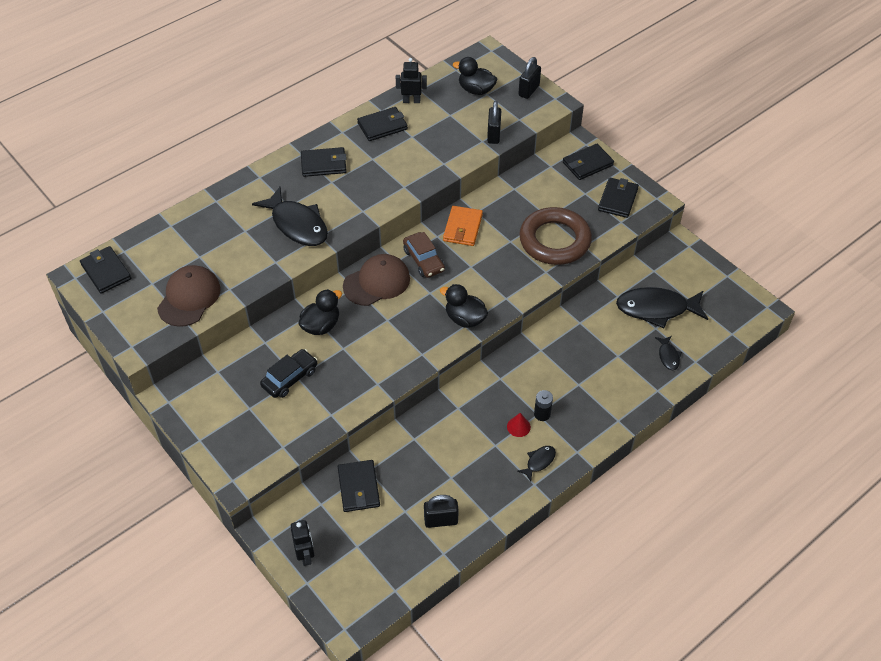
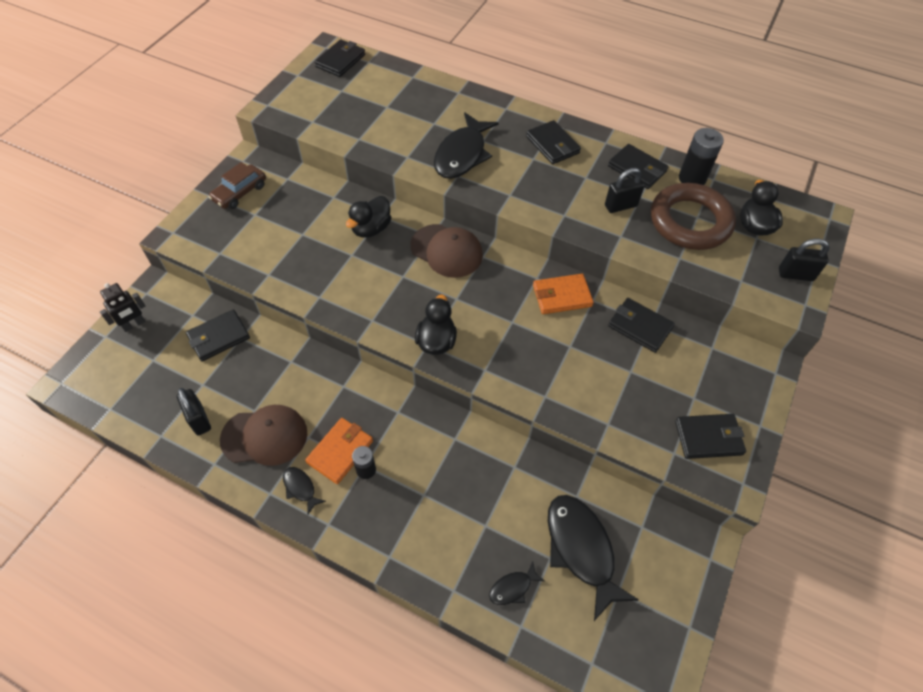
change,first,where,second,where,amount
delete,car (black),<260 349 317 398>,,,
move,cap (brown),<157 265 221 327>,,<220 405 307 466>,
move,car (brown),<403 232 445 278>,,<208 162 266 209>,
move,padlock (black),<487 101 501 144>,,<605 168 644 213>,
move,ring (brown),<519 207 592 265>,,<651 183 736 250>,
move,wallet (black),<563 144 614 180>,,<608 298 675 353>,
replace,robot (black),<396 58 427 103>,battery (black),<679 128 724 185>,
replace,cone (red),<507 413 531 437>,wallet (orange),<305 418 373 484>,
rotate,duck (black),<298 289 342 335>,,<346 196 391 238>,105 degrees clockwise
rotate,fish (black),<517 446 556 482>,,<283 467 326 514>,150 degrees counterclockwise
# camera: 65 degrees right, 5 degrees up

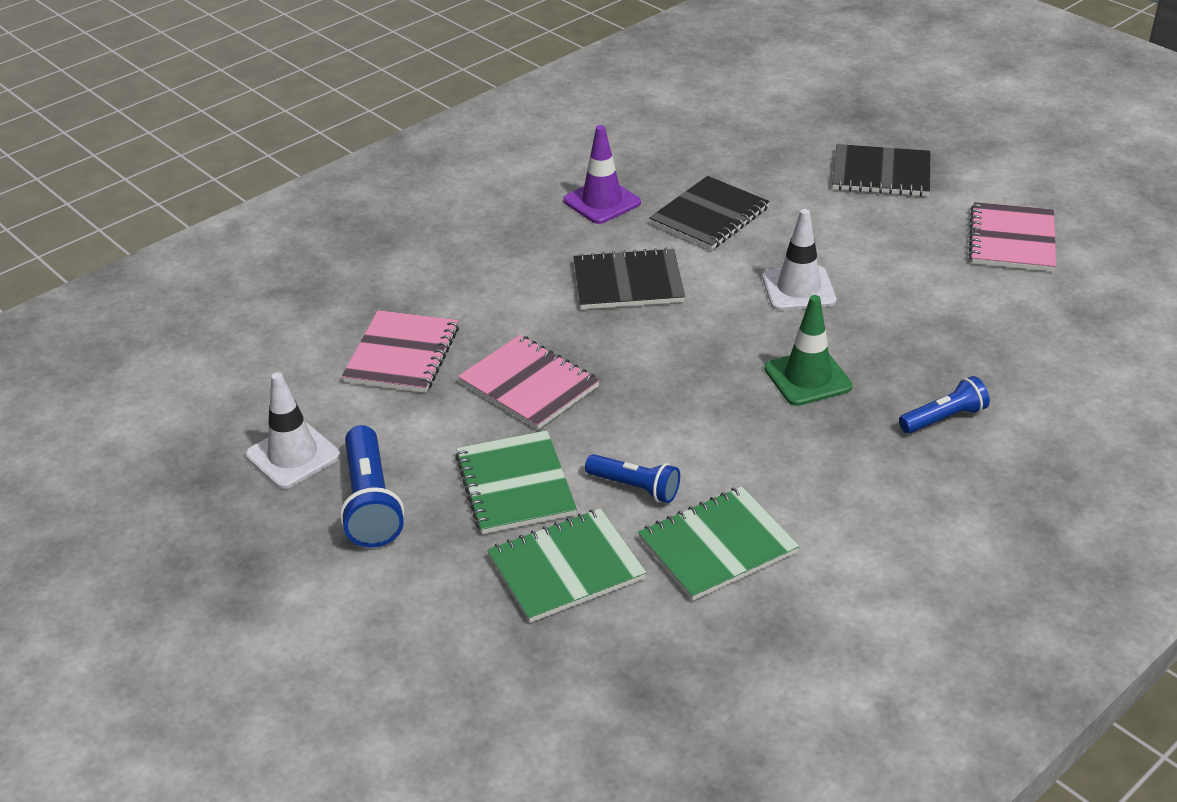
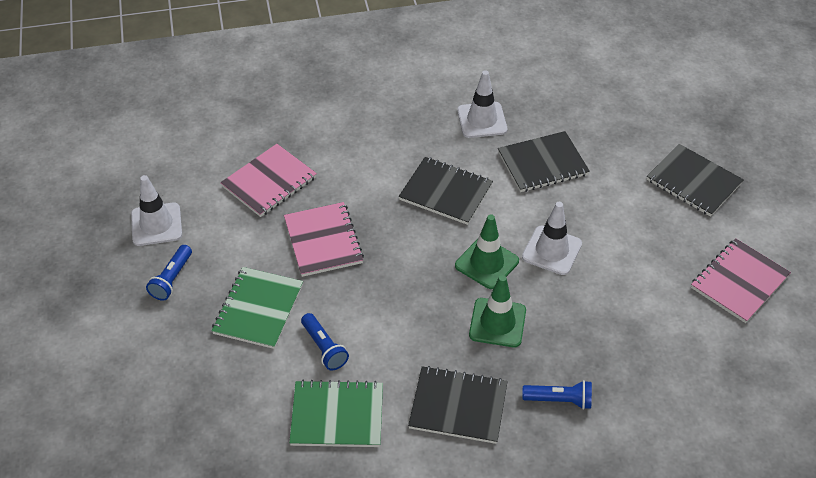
change,first,where,second,where,amount
delete,notebook (green),<487 508 647 623>,,,
insert,,,notebook (black),<408 366 508 444>,
insert,,,traffic cone (green),<455 214 519 289>,
recolor,traffic cone (purple),<563 125 641 224>,traffic cone (white),<457 70 507 138>,
resize,flashlight (blue),<340 425 404 548>,,<146 245 192 301>,x0.64
# camera: 30 degrees right, 10 degrees up

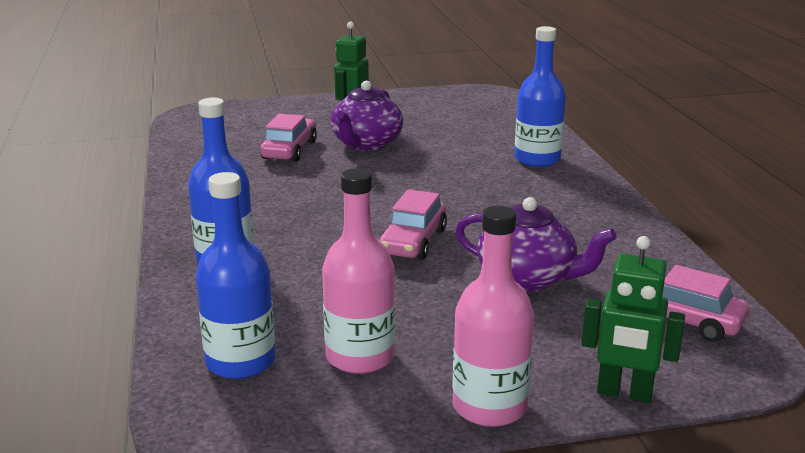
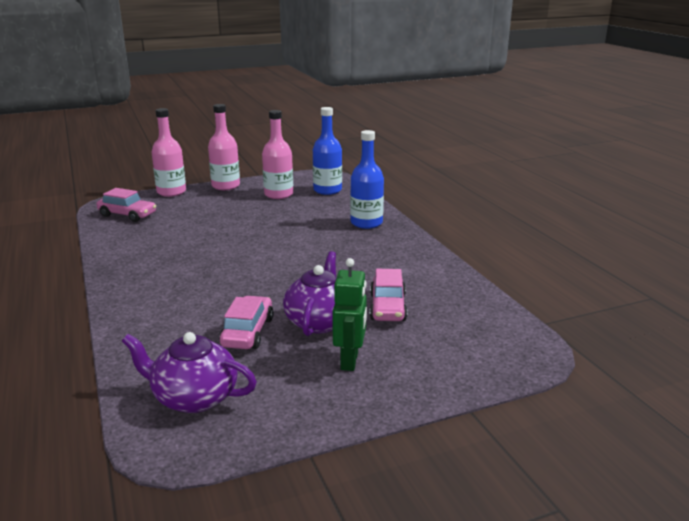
change,first,where,second,where,amount
delete,bottle (blue),<515 26 566 167>,,,
move,car (pink),<379 189 447 260>,,<219 296 274 349>,
move,teapot (purple),<455 197 617 292>,,<122 332 257 413>,
replace,robot (green),<581 236 685 403>,bottle (pink),<151 108 186 197>,
# camera: 170 degrees right, 0 degrees up

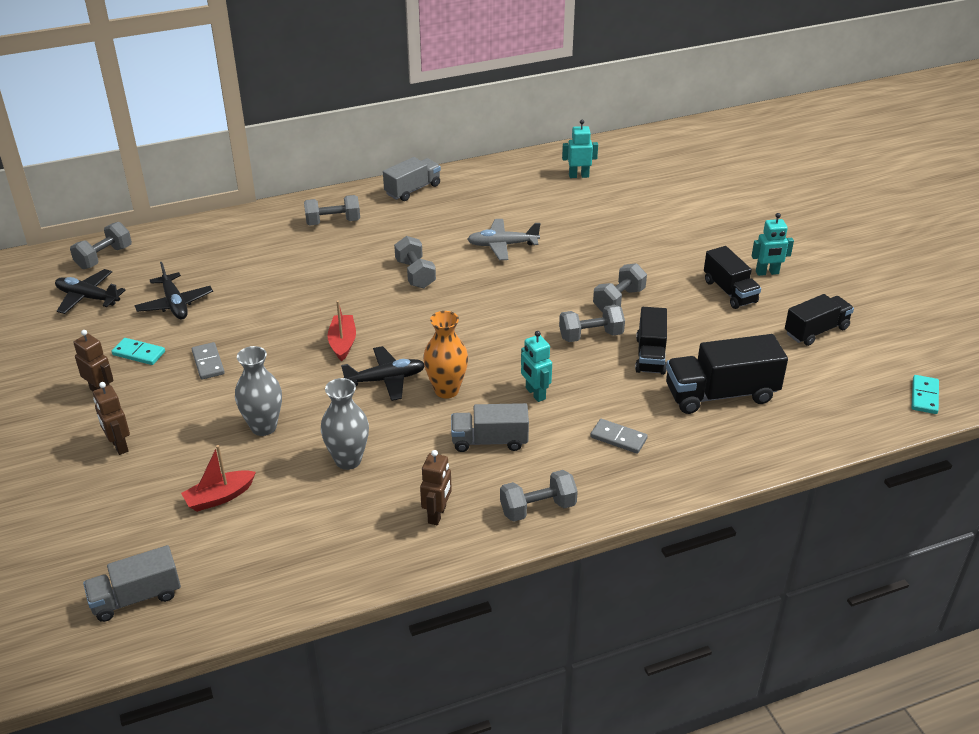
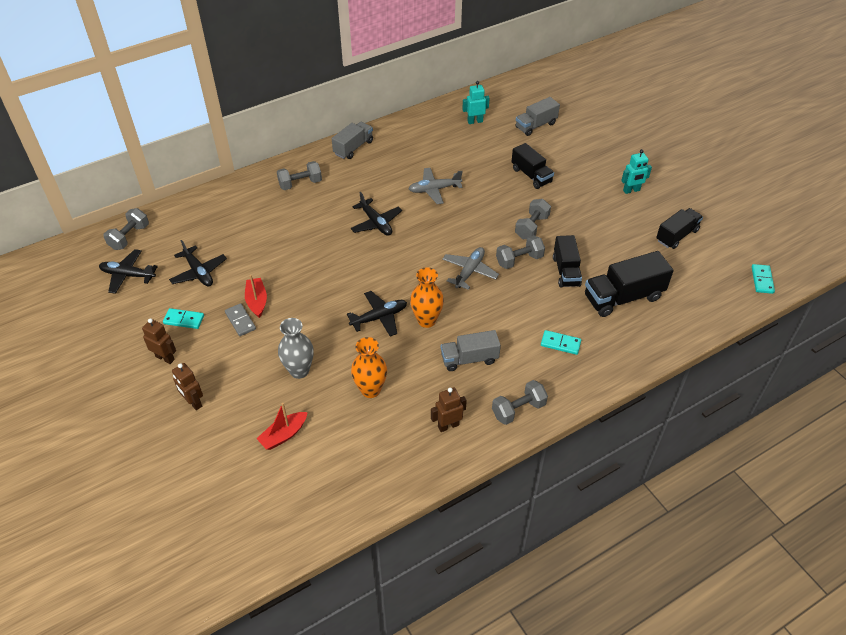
change,first,where,second,where,amount
delete,robot (turquoise),<521 331 552 402>,,,
insert,,,plane (grey),<442 247 499 290>,
move,truck (grey),<83 545 181 622>,,<516 97 560 136>,
move,boat (red),<327 300 356 361>,,<245 275 267 318>,
move,truck (black),<704 246 761 309>,,<511 143 554 189>,
replace,dumbbell (grey),<394 236 436 289>,plane (black),<350 192 402 236>,
recolor,vase (grey),<321 378 369 470>,vase (orange),<351 337 387 398>,
recolor,domino (grey),<590 419 648 454>,domino (turquoise),<541 330 581 355>,
rotate,robot (brown),<420 450 452 525>,,<431 388 467 432>,120 degrees counterclockwise
# camera: 10 degrees left, 10 degrees up

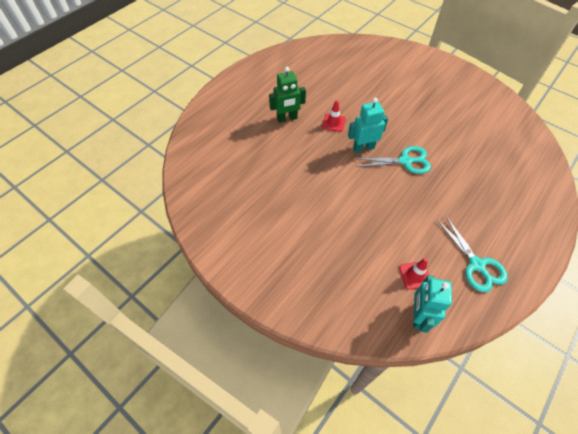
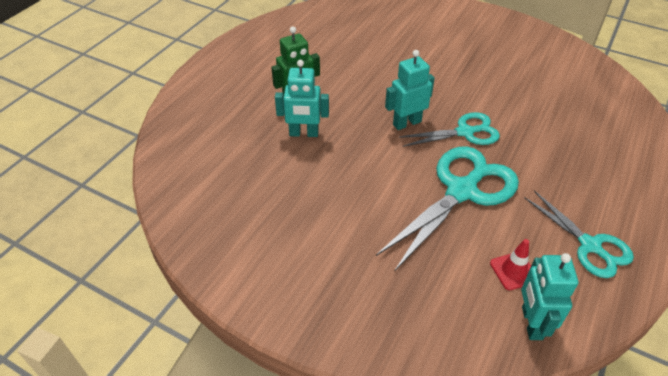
change,first,where,second,where,amount
delete,traffic cone (red),<322 100 346 132>,,,
insert,,,robot (turquoise),<275 60 329 137>,
insert,,,scissors (turquoise),<376 146 519 271>,
# camera: 10 degrees left, 10 degrees down

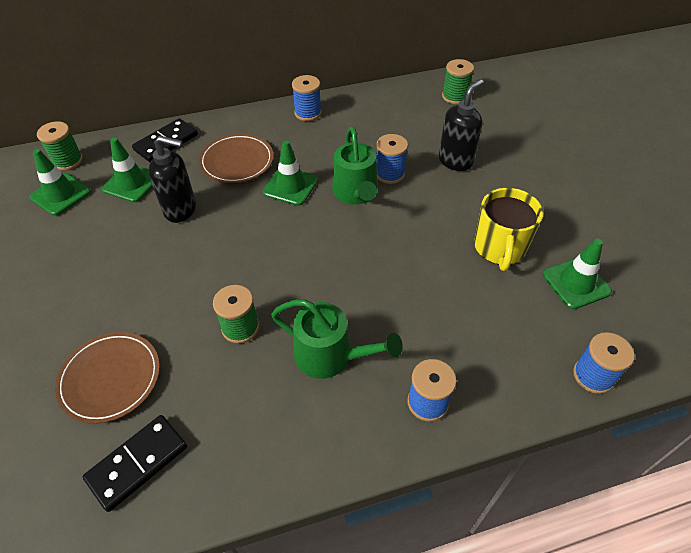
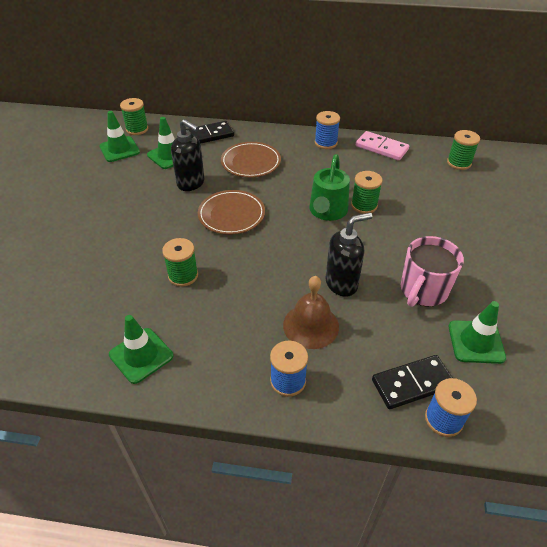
change,first,where,second,where,amount
delete,watering can (green),<271 299 403 379>,,,
insert,,,bell (brown),<283 276 339 349>,
insert,,,domino (pink),<356 131 409 161>,
move,plate (brown),<55 332 160 424>,,<198 190 265 235>,
move,domino (black),<83 415 187 512>,,<372 355 453 409>,
move,traffic cone (green),<263 141 318 206>,,<109 315 173 384>,
move,soap dispenser (black),<439 79 483 171>,,<325 213 372 297>,
recolor,spool (blue),<376 134 408 184>,spool (green),<351 171 383 214>,
recolor,mug (yellow),<474 188 543 271>,mug (pink),<401 236 464 307>,
# camera: 25 degrees right, 5 degrees down

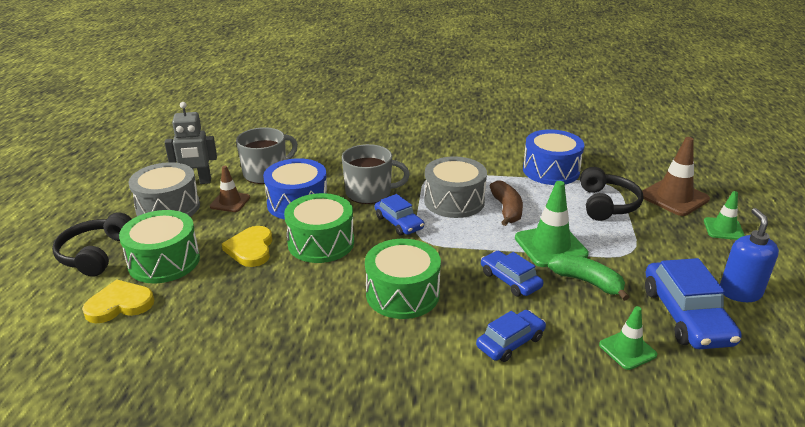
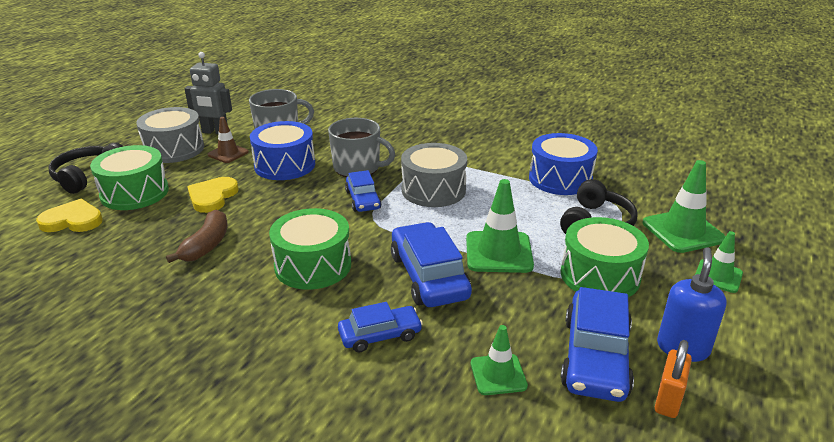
change,first,where,second,where,amount
delete,banana (green),<548 254 629 301>,,,
insert,,,padlock (orange),<655 340 692 418>,
move,drum (green),<284 193 354 263>,,<561 217 649 297>,
move,banana (brown),<490 180 523 226>,,<166 210 227 263>,
recolor,traffic cone (brown),<642 137 710 216>,traffic cone (green),<643 160 726 253>,
resize,car (blue),<481 251 543 296>,,<391 222 472 307>,x1.66
# camera: 20 degrees right, 0 degrees up

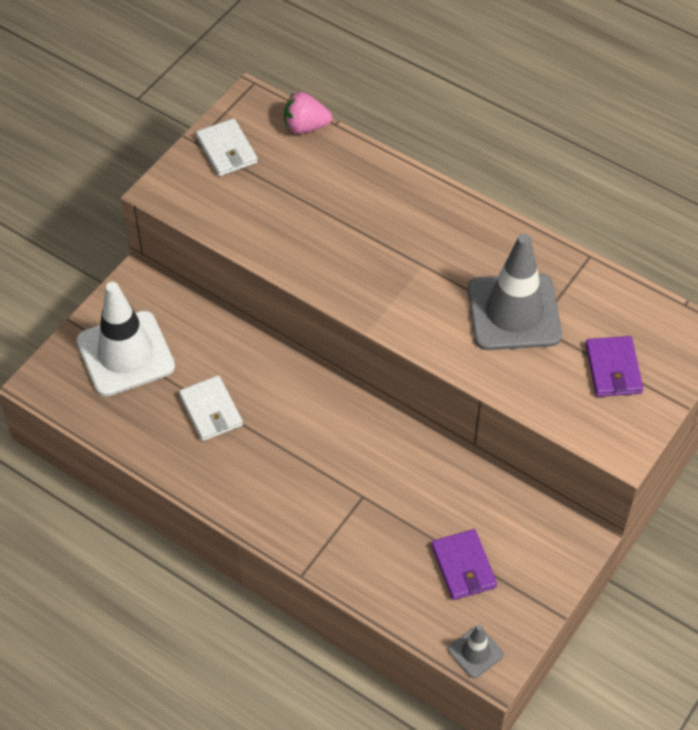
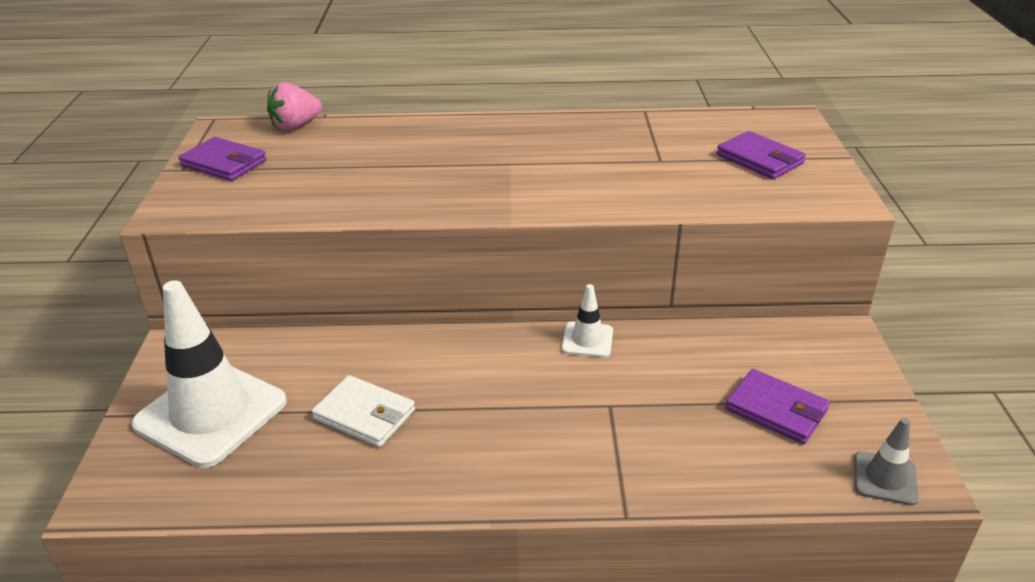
change,first,where,second,where,amount
delete,traffic cone (grey),<468 234 562 350>,,,
insert,,,traffic cone (white),<562 284 613 357>,
recolor,wallet (white),<196 118 258 176>,wallet (purple),<178 137 267 181>,
# camera: 35 degrees left, 20 degrees down

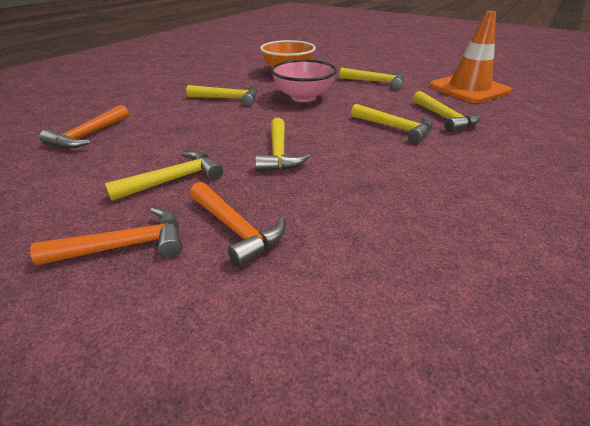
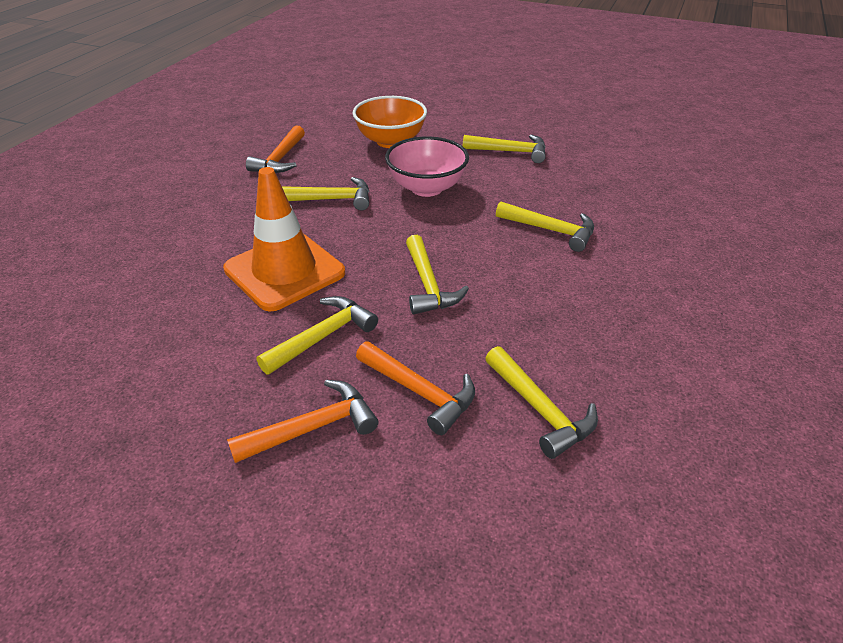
change,first,where,second,where,amount
move,hammer (orange),<39 105 129 149>,,<246 125 305 173>,
move,hammer (yellow),<413 91 481 132>,,<485 346 598 459>,
move,traffic cone (orange),<430 11 511 103>,,<223 167 345 312>,
# camera: 10 degrees left, 5 degrees up

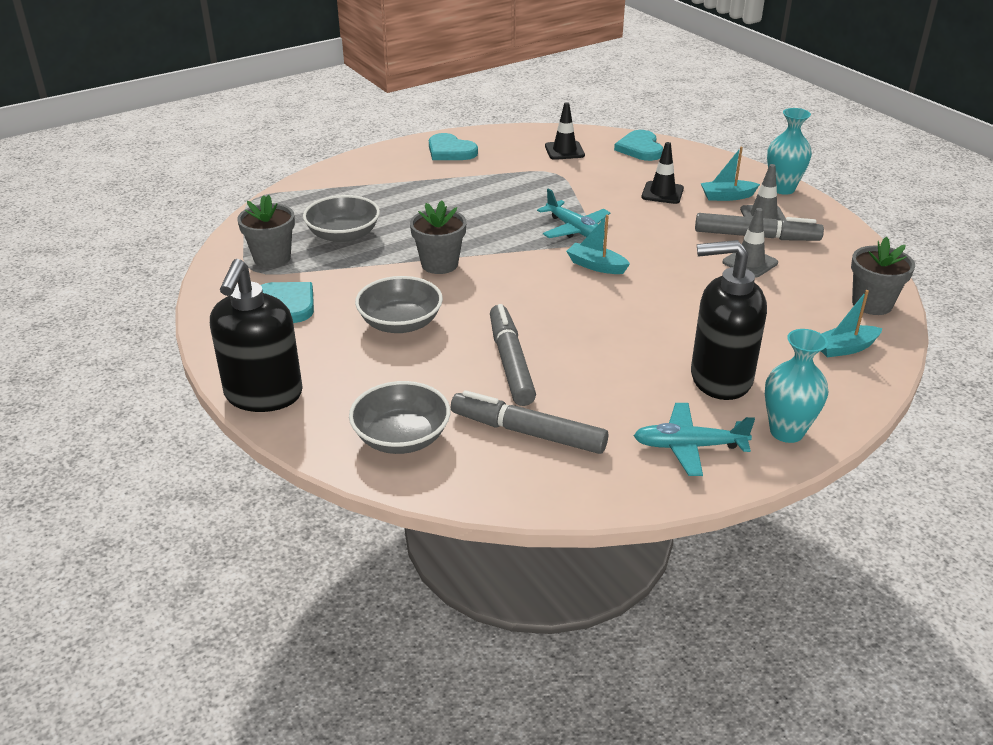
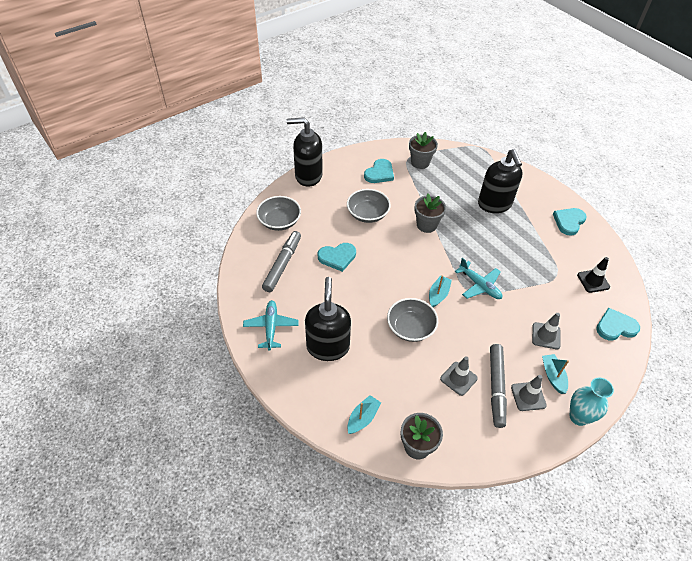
change,first,where,second,where,amount
delete,vase (turquoise),<765 329 828 443>,,,
insert,,,soap dispenser (black),<478 149 522 213>,
move,bowl (grey),<303 195 380 243>,,<387 298 438 342>,
replace,marker (grey),<490 304 536 406>,heart (turquoise),<318 243 356 272>,
recolor,traffic cone (black),<642 142 684 204>,traffic cone (grey),<532 313 561 349>,
rotate,plane (turquoise),<537 188 610 238>,,<455 258 502 299>,90 degrees counterclockwise
rotate,boat (turquoise),<821 290 882 357>,,<347 395 381 434>,60 degrees clockwise
# camera: 85 degrees right, 15 degrees up

